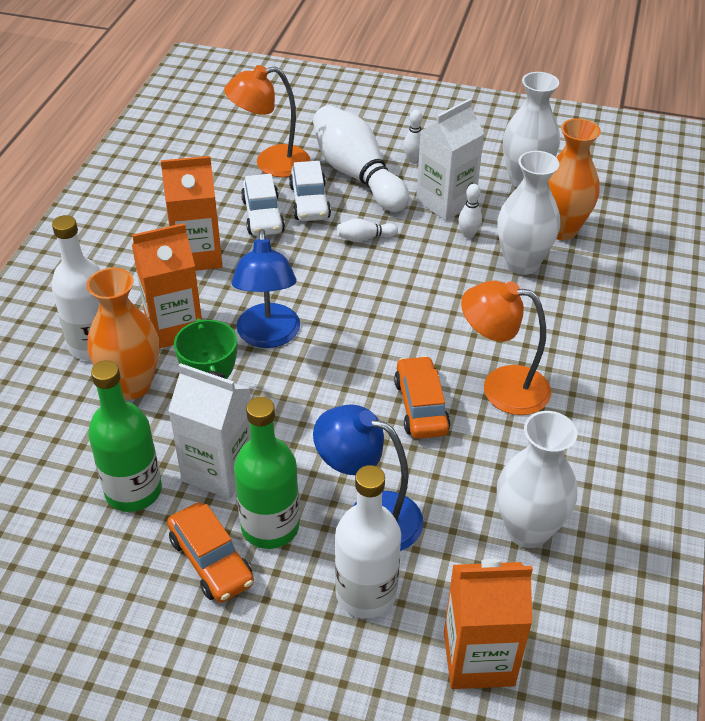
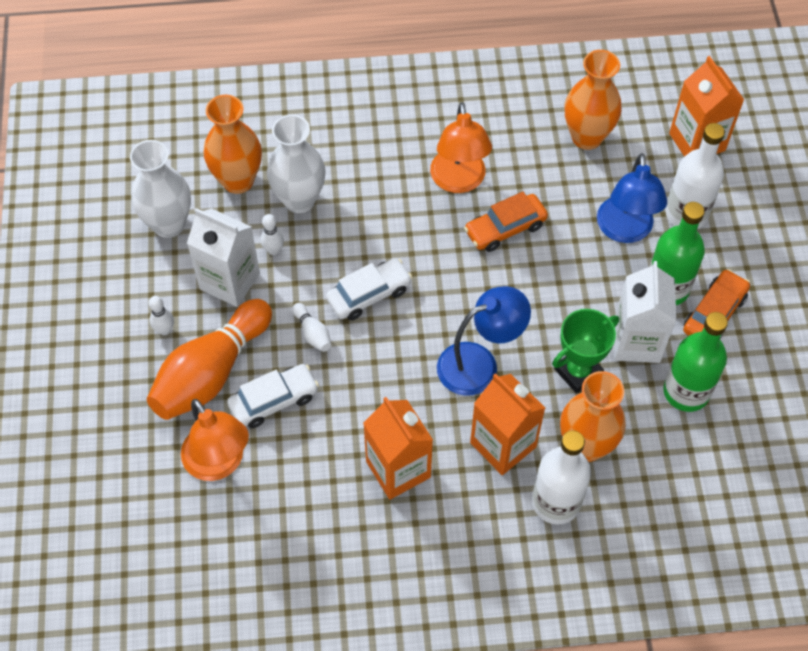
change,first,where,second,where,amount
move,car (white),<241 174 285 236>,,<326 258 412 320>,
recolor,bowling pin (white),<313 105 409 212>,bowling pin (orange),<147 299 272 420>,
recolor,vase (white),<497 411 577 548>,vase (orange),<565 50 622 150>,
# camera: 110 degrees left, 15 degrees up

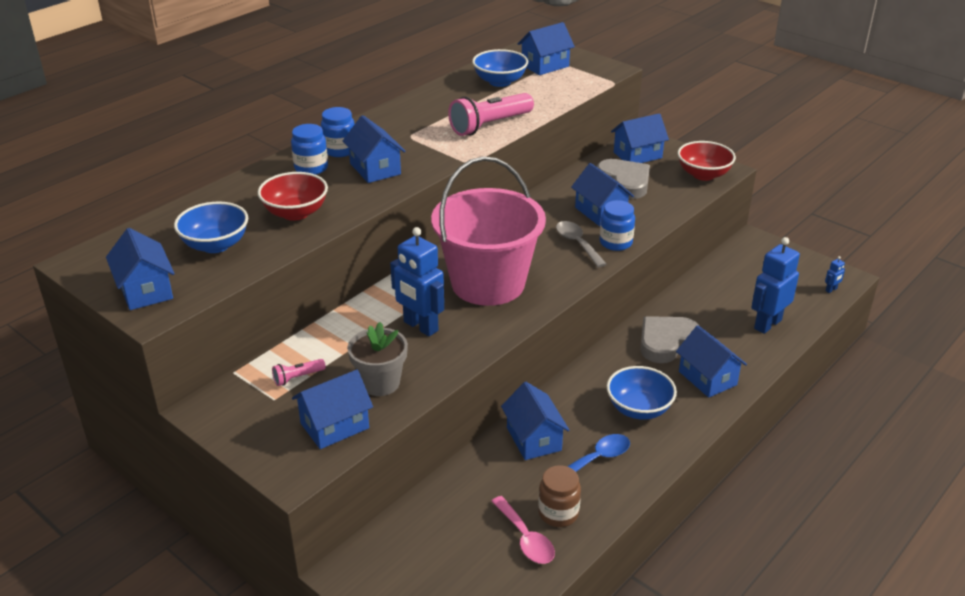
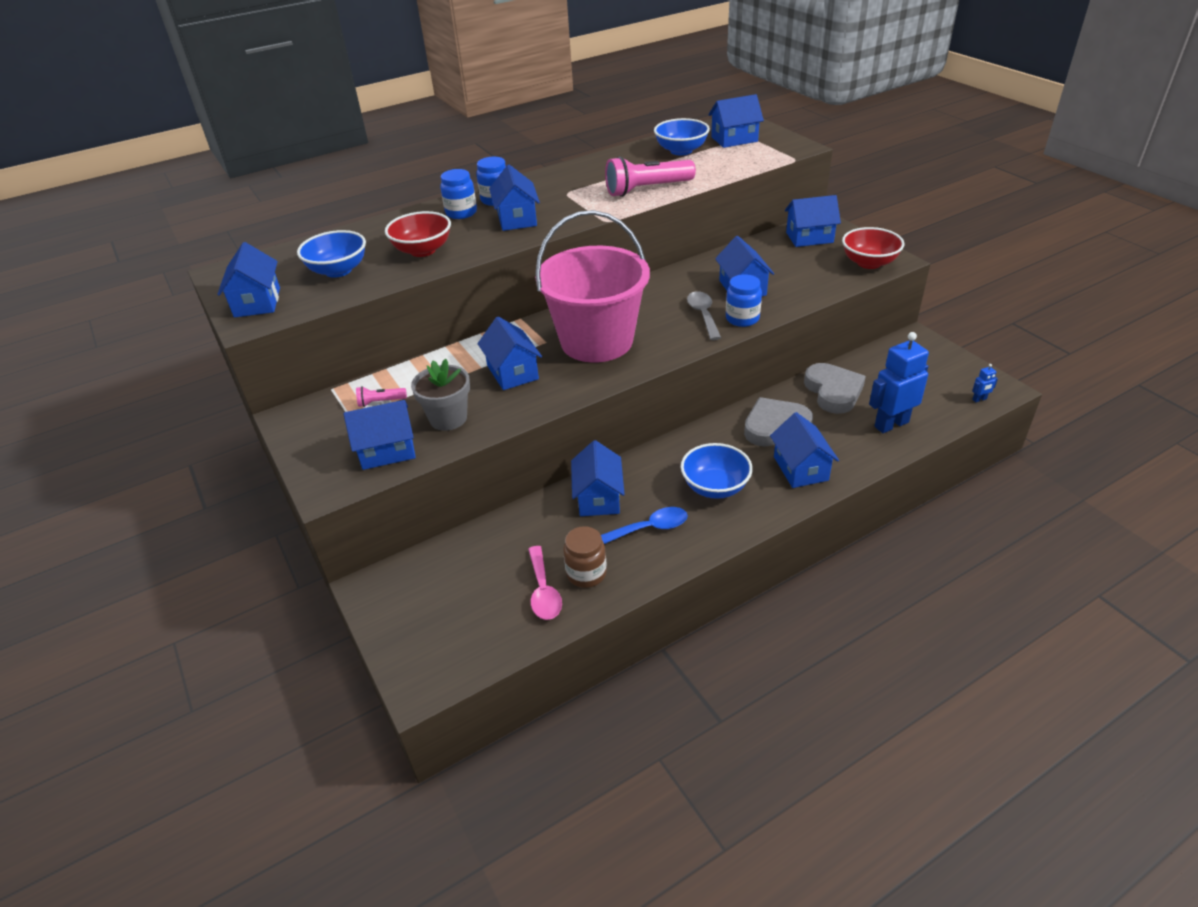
change,first,where,second,where,amount
move,heart (grey),<597 159 650 199>,,<804 363 866 414>,
replace,robot (blue),<390 227 444 336>,house (blue),<478 317 542 390>,
# camera: 20 degrees right, 5 degrees up

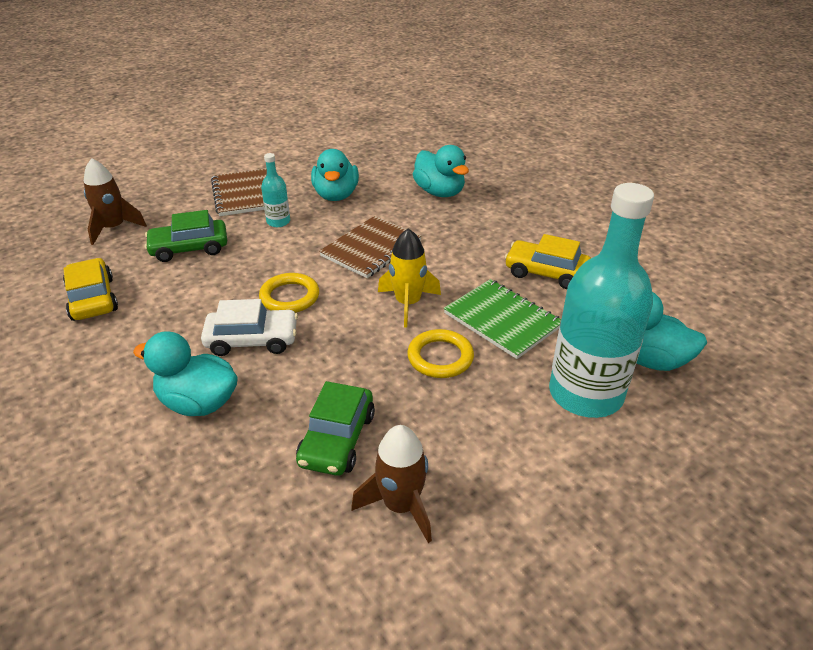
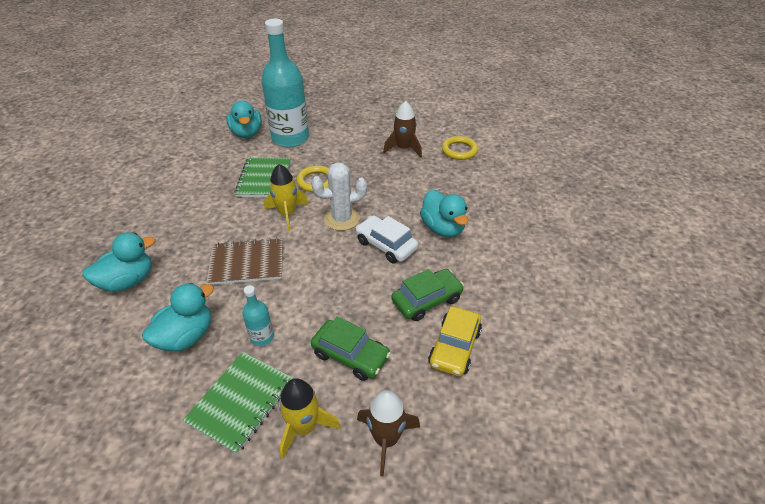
change,first,where,second,where,amount
delete,car (yellow),<504 234 591 289>,,,
insert,,,rocket (yellow),<278 378 340 459>,
insert,,,cactus (white),<311 163 367 231>,
move,ring (yellow),<259 273 319 313>,,<442 136 478 160>,
move,car (green),<296 381 375 476>,,<391 269 464 321>,
recolor,notebook (brown),<211 169 267 216>,notebook (green),<183 352 293 454>,
rotate,duck (turquoise),<413 145 469 197>,,<82 232 155 292>,45 degrees clockwise
# camera: 135 degrees left, 5 degrees up

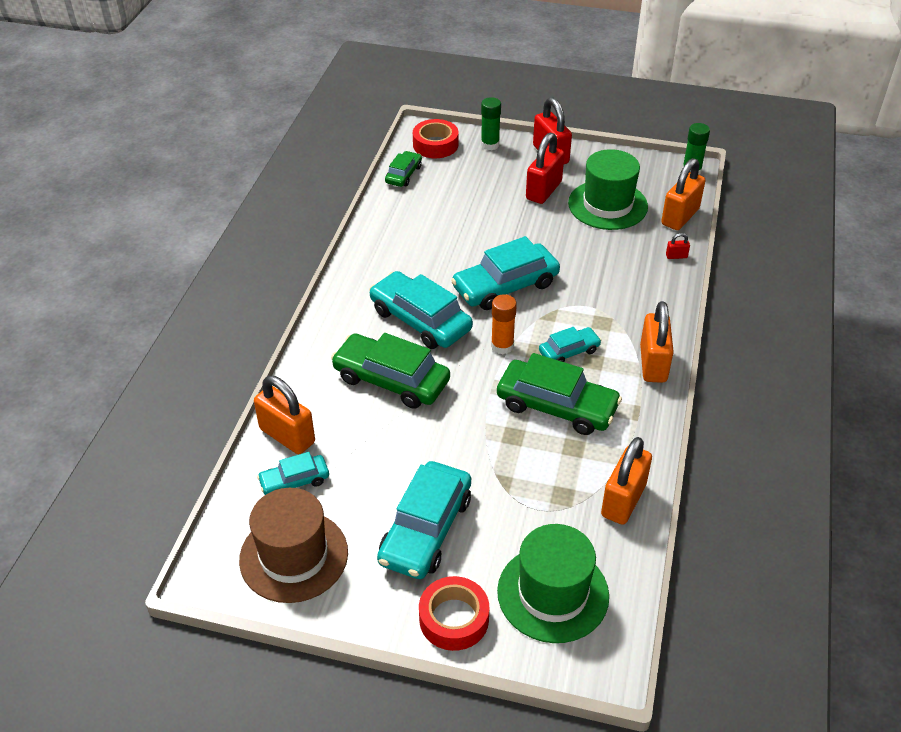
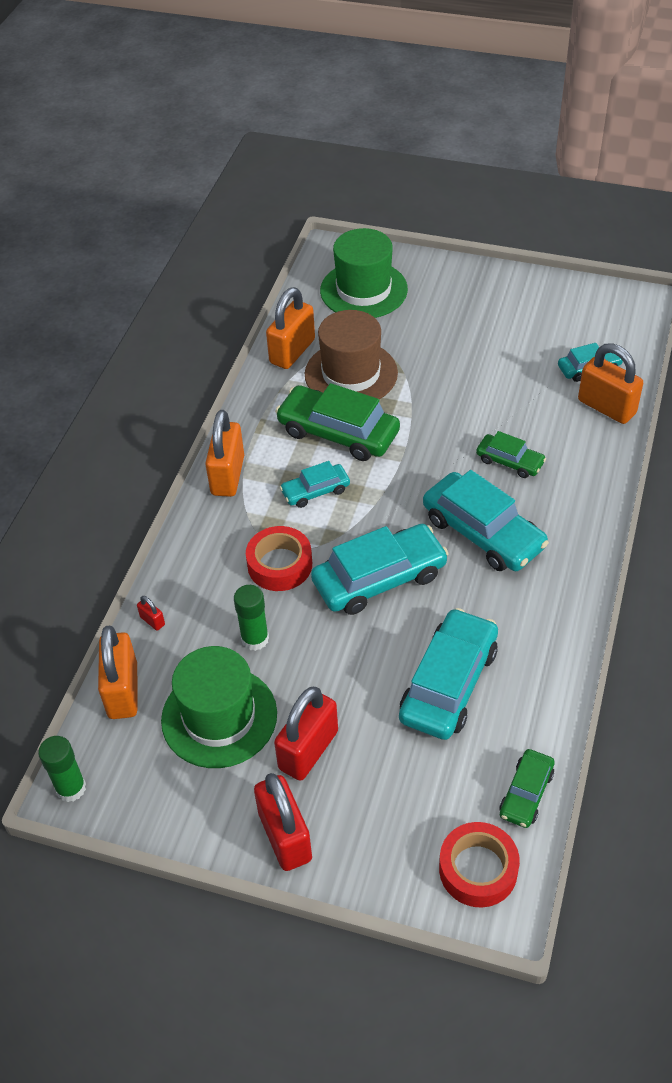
change,first,where,second,where,amount
delete,glue stick (orange),<491 294 517 354>,,,
move,hat (brown),<239 488 348 603>,,<305 310 398 399>,
move,car (turquoise),<377 461 471 579>,,<399 608 498 740>,
move,tape (red),<419 576 489 651>,,<246 526 312 591>,
move,glue stick (green),<481 97 501 151>,,<234 585 269 651>,
rotate,padlock (orange),<661 158 705 230>,,<98 626 138 719>,45 degrees counterclockwise
rotate,padlock (red),<666 233 690 259>,,<137 596 165 631>,45 degrees clockwise
resize,car (green),<331 333 450 409>,,<476 431 546 478>,x0.54
# camera: 175 degrees left, 5 degrees up

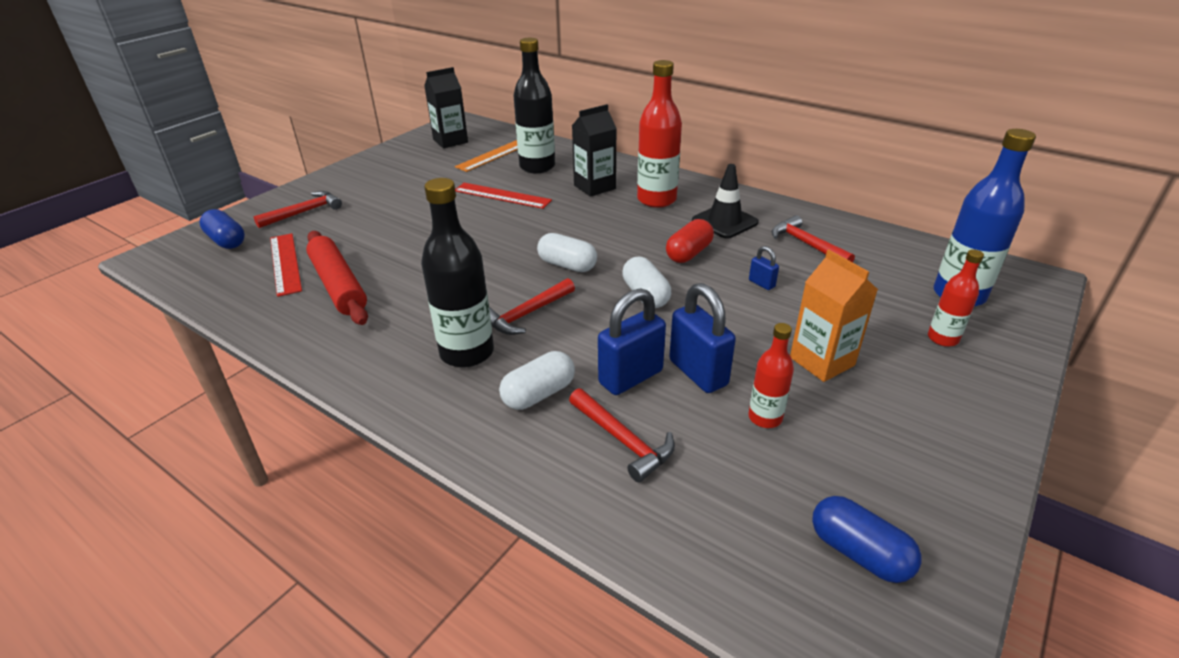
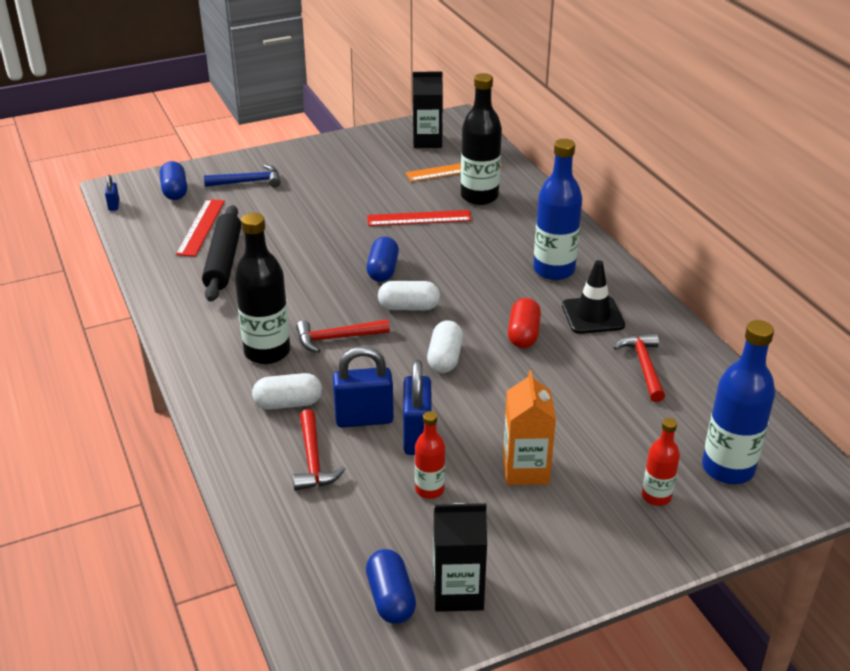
change,first,where,second,where,amount
insert,,,capsule (blue),<367 236 399 282>,
move,carton (black),<572 104 617 197>,,<433 503 487 612>,
move,padlock (blue),<749 246 779 290>,,<105 175 120 211>,
recolor,hammer (red),<254 191 342 228>,hammer (blue),<204 164 281 188>,
recolor,rolling pin (red),<306 231 368 325>,rolling pin (black),<202 205 241 302>,
recolor,bottle (red),<637 60 682 208>,bottle (blue),<533 139 582 280>,
rotate,ruler (red),<455 183 552 209>,,<367 210 472 226>,60 degrees counterclockwise
rotate,capsule (white),<537 233 597 272>,,<378 281 440 311>,60 degrees counterclockwise
rotate,capsule (red),<666 219 714 263>,,<508 298 541 348>,60 degrees counterclockwise
# camera: 30 degrees right, 0 degrees up

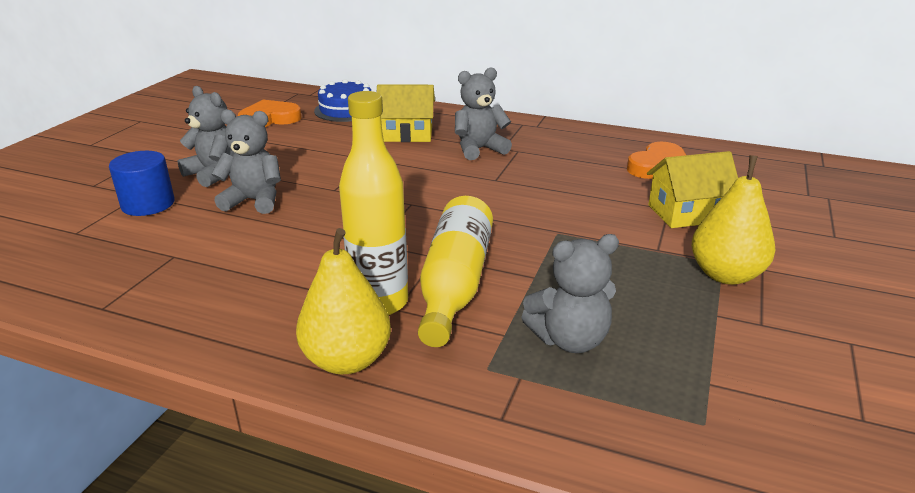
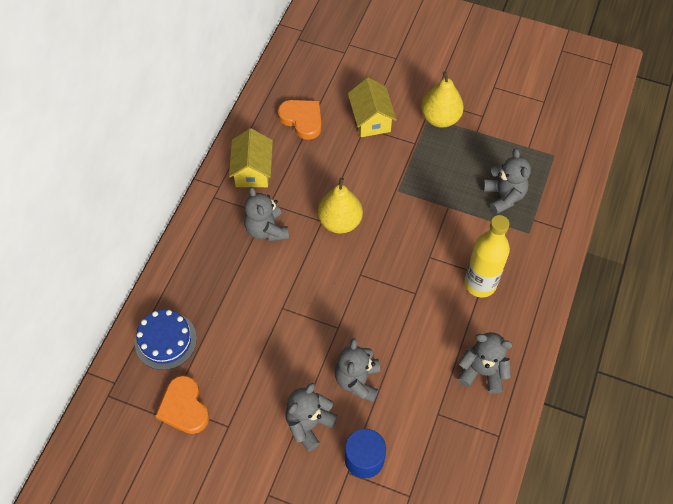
change,first,where,second,where,amount
delete,bottle (yellow),<418 196 493 347>,,,
insert,,,teddy bear (grey),<458 332 513 394>,
move,pear (yellow),<296 228 391 374>,,<318 177 363 233>,
move,house (yellow),<377 84 435 142>,,<229 128 273 187>,
# camera: 90 degrees left, 30 degrees up

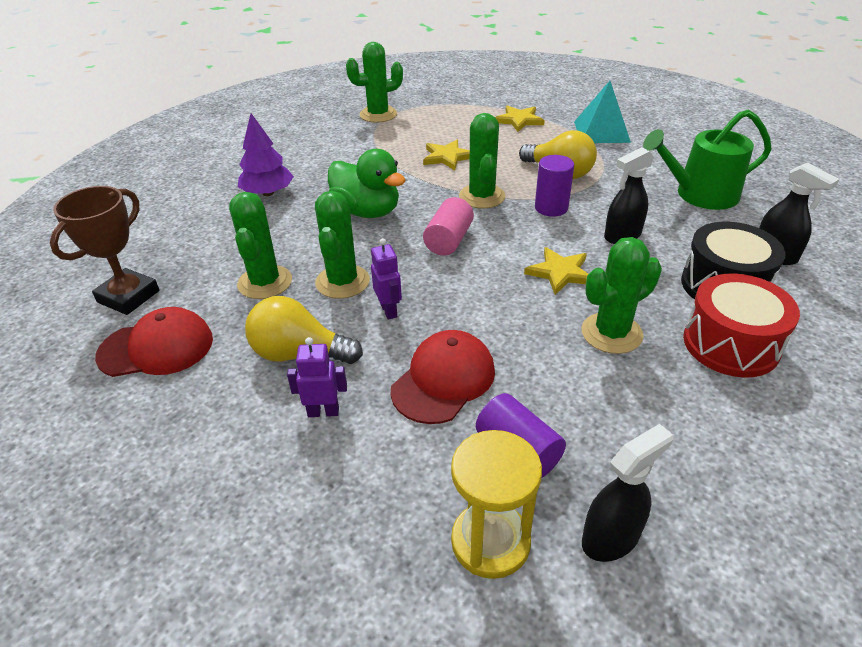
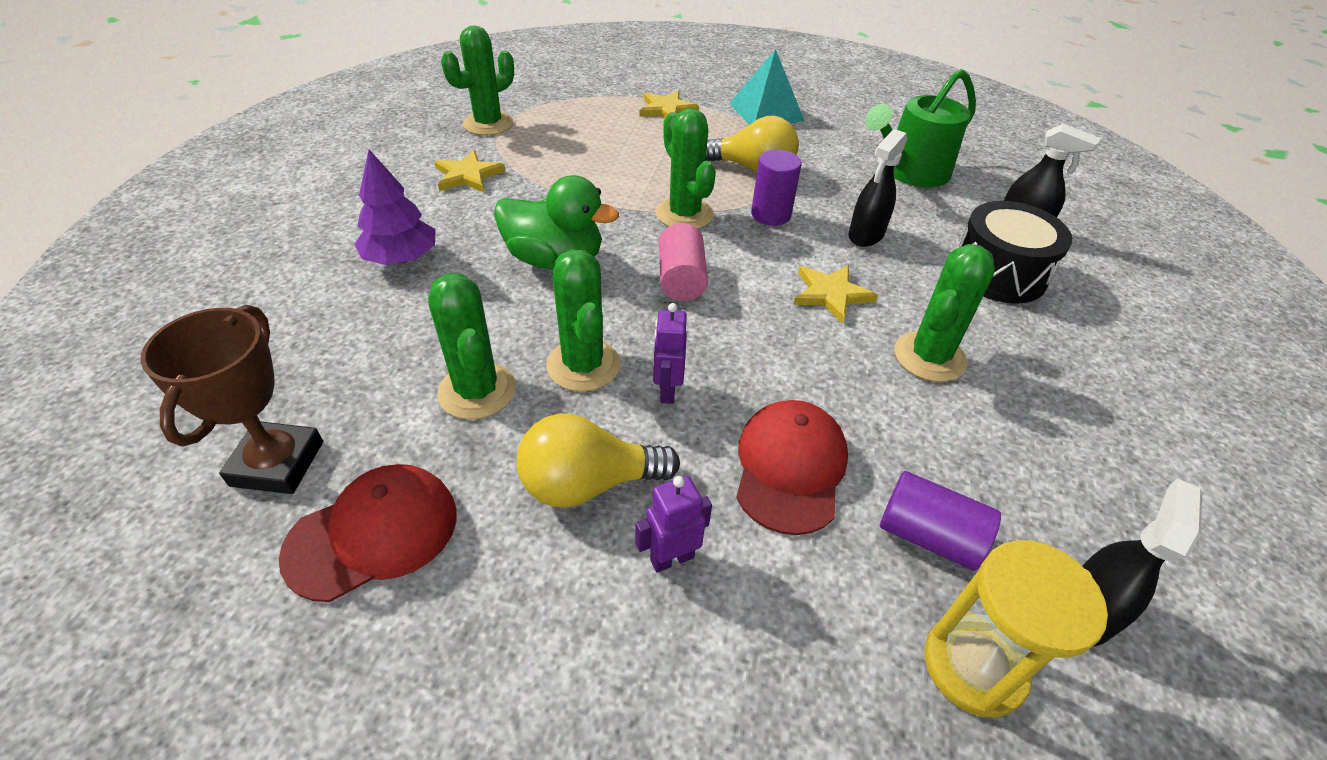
change,first,where,second,where,amount
delete,drum (red),<683 273 800 378>,,,
move,star (yellow),<423 140 470 171>,,<434 150 505 193>,
rotate,robot (purple),<371 238 402 320>,,<653 303 687 404>,135 degrees counterclockwise
# camera: 25 degrees left, 5 degrees up

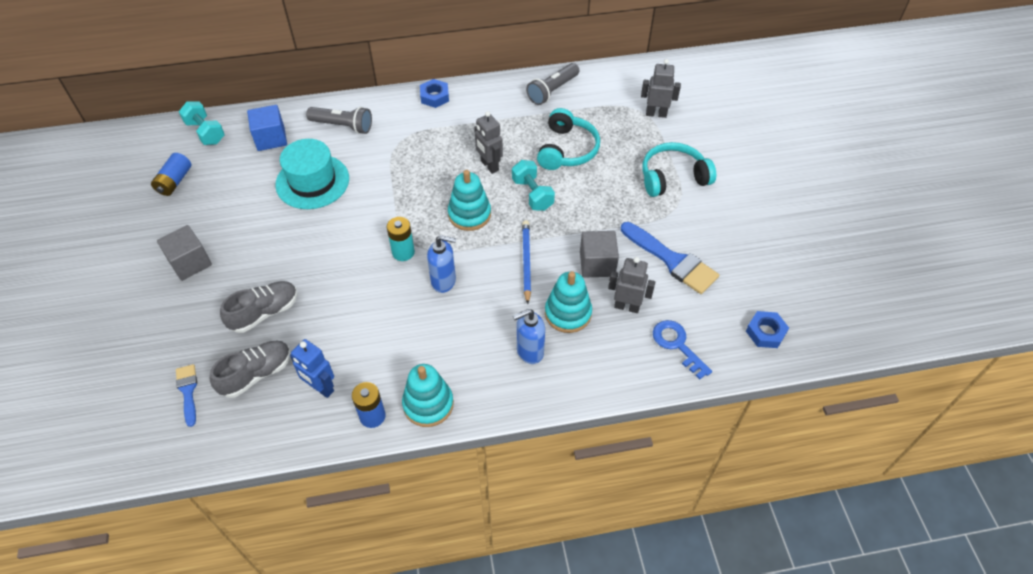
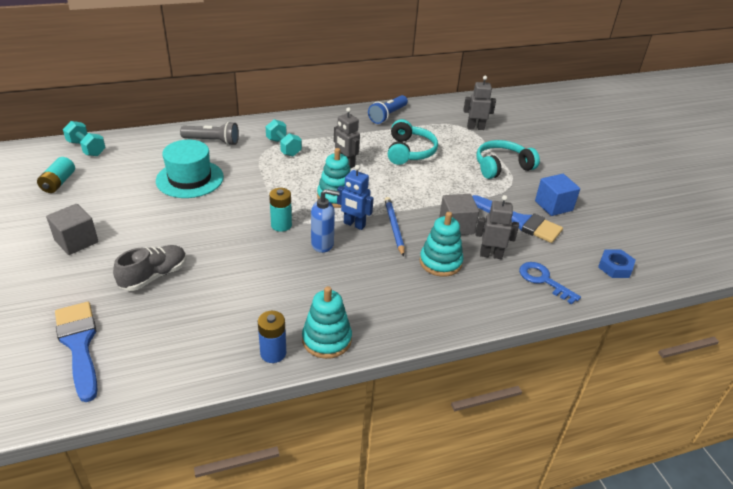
change,first,where,second,where,amount
delete,shoe (grey),<210 340 291 398>,,,
delete,nut (blue),<420 79 449 108>,,,
delete,soap dispenser (blue),<513 309 545 364>,,,
move,cube (blue),<247 105 287 151>,,<535 174 580 216>,
move,robot (blue),<290 339 334 398>,,<337 165 374 230>,
move,dumbbell (turquoise),<512 160 555 211>,,<266 119 302 157>,
recolor,battery (blue),<151 153 191 196>,battery (turquoise),<37 157 75 193>,
recolor,flashlight (grey),<526 63 579 105>,flashlight (blue),<368 95 408 124>,
resize,brush (blue),<176 364 197 427>,,<55 302 98 402>,x1.81
# camera: 10 degrees left, 15 degrees down

